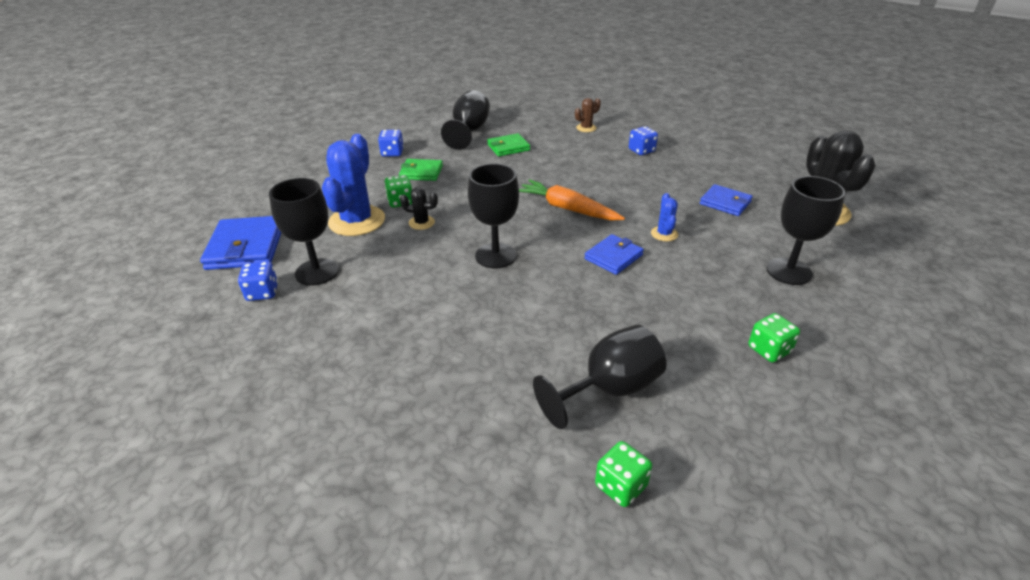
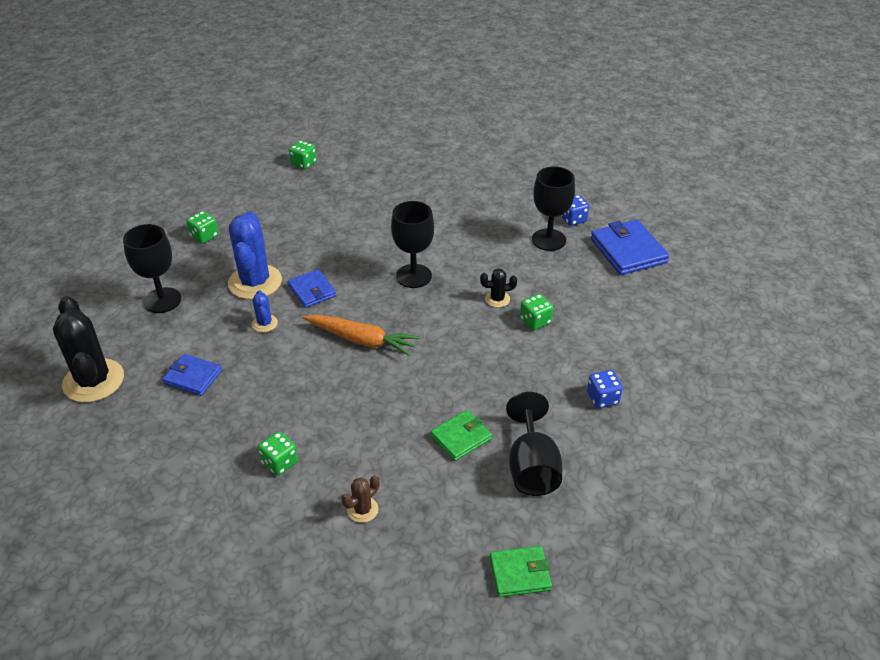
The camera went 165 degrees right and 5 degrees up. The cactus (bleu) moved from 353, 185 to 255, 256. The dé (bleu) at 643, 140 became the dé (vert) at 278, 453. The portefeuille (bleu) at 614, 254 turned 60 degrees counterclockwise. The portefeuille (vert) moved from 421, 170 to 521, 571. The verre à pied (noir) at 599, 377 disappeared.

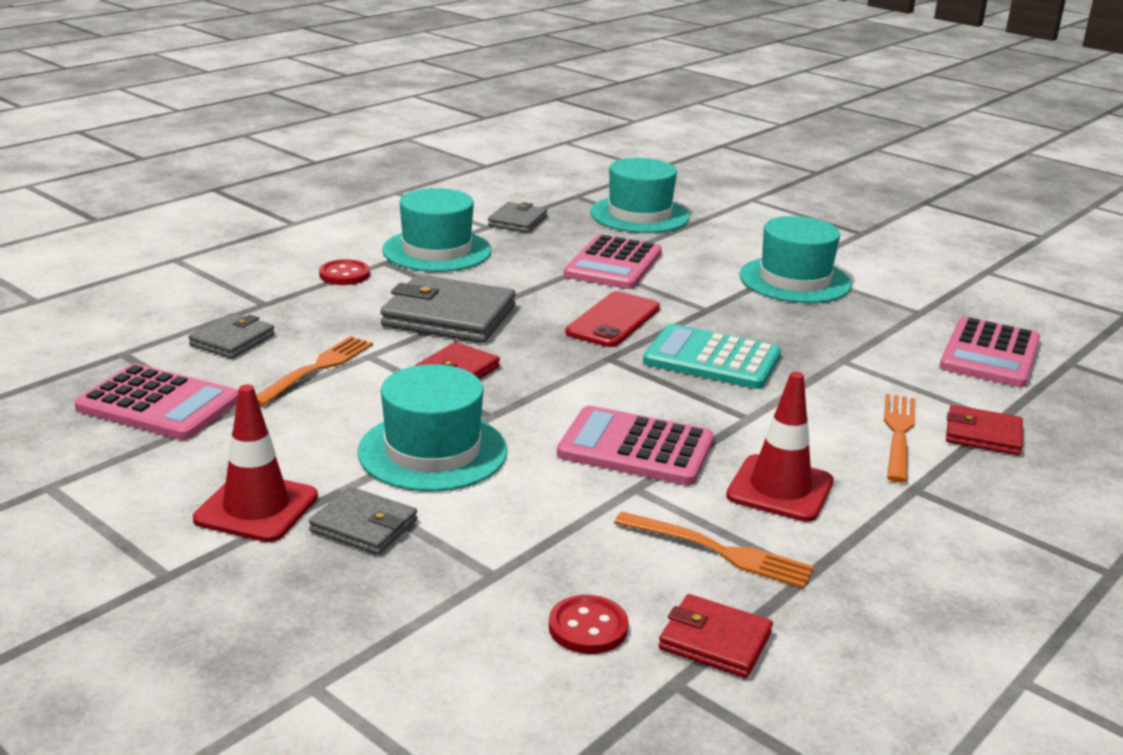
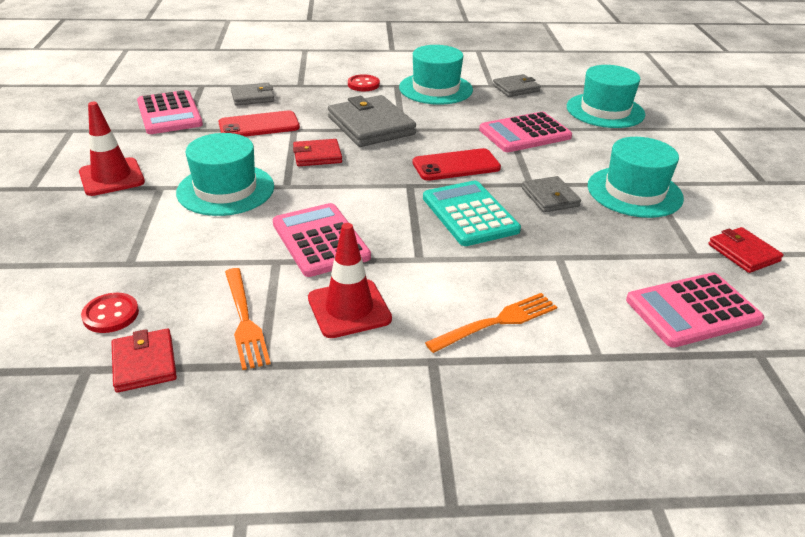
The camera went 45 degrees right and 10 degrees up. The fourchette (orange) at 314, 371 was replaced by the téléphone (rouge) at 259, 124. The portefeuille (gris) moved from 363, 521 to 551, 194. The portefeuille (rouge) moved from 984, 430 to 746, 250.

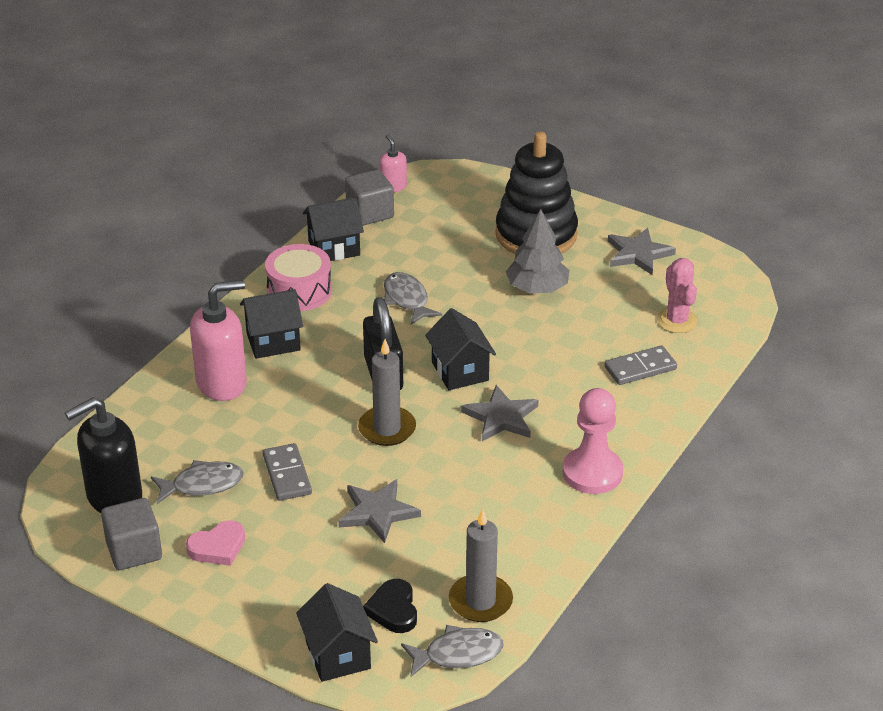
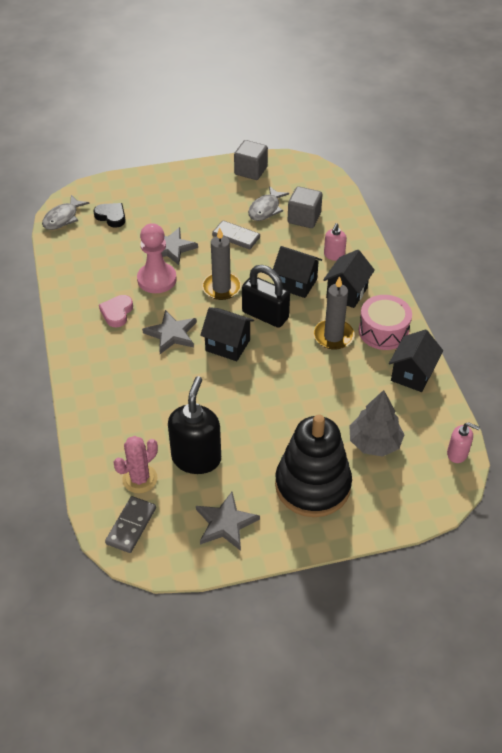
The camera went 135 degrees right and 10 degrees up. The cœur (rose) moved from 215, 543 to 116, 311. The domino (gris) moved from 640, 365 to 130, 524. The cactus (rose) at 677, 295 turned 75 degrees counterclockwise. The pion (rose) moved from 593, 441 to 157, 258. The distributeur de savon (noir) moved from 103, 455 to 194, 425. The maison (noir) moved from 337, 632 to 297, 272. The cube (gris) moved from 369, 197 to 304, 207. The bougie (gris) moved from 481, 565 to 333, 313. The distributeur de savon (rose) at 218, 340 changed to 0.51 times the size. The arbre (gris) moved from 537, 251 to 377, 423. The poisson (gris) at 413, 298 disappeared.

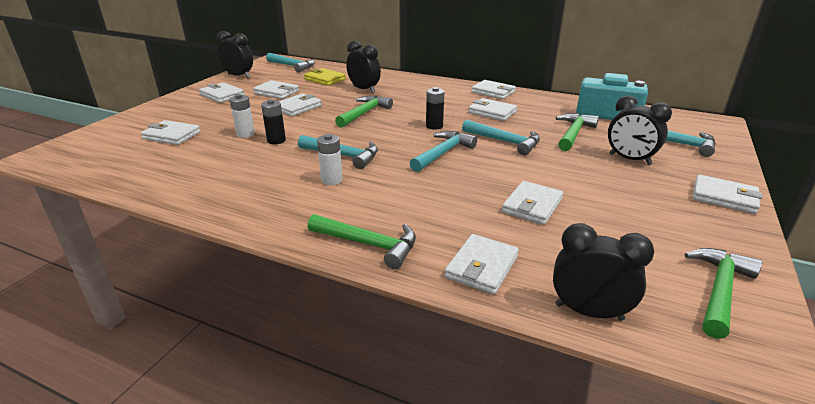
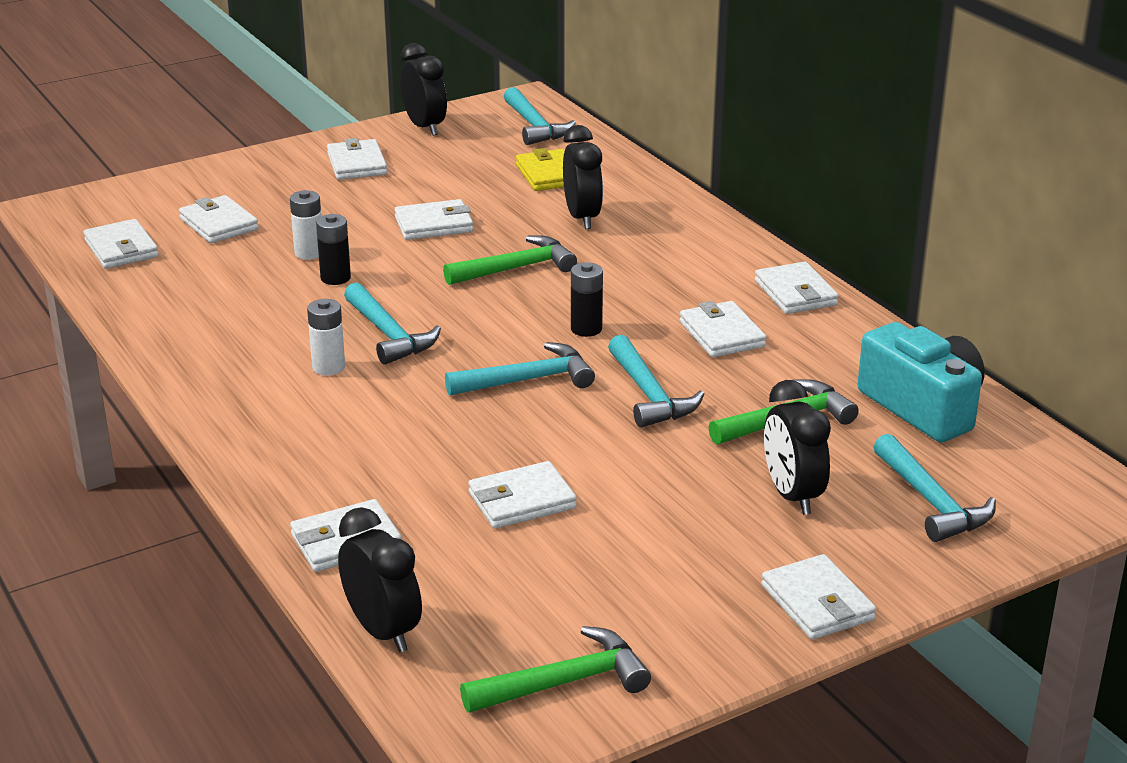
The camera went 35 degrees right and 0 degrees up. The portefeuille (blanc) moved from 276, 89 to 121, 244. The marteau (vert) at 362, 241 disappeared.

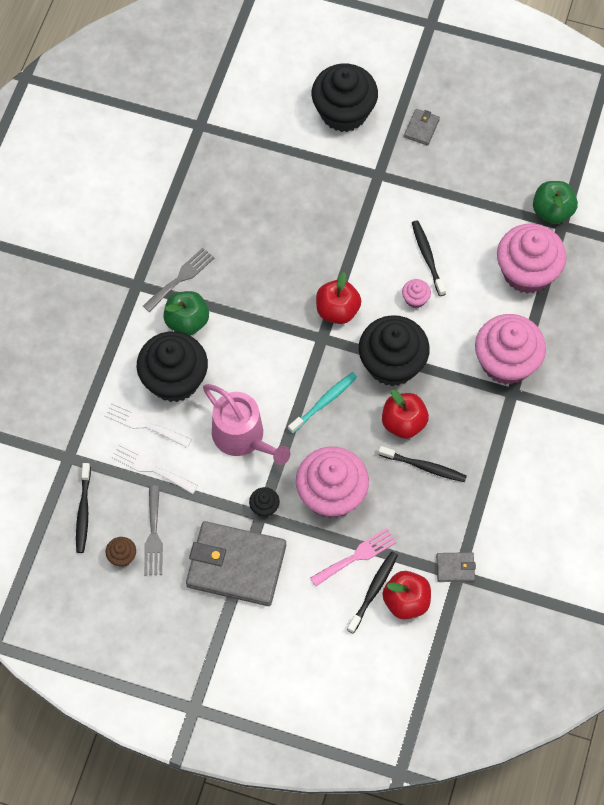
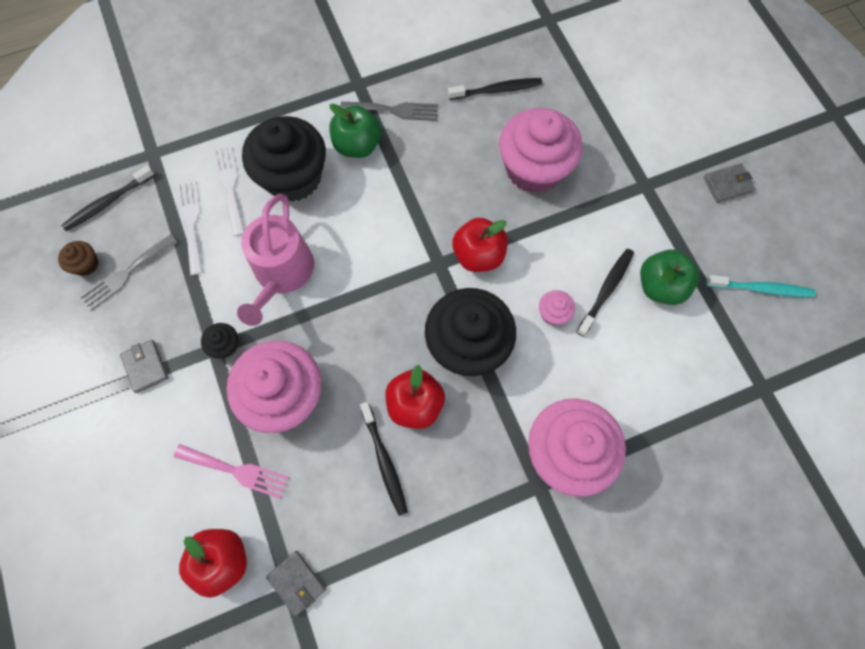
The camera went 50 degrees right and 5 degrees up. The portefeuille (gris) at 236, 563 changed to 0.43 times the size. The brosse à dents (noir) moved from 372, 593 to 495, 89. The muffin (rose) moved from 532, 259 to 541, 150. The pomme (vert) moved from 555, 202 to 669, 277. The brosse à dents (turquoise) moved from 322, 403 to 760, 286. The muffin (noir) at 345, 98 disappeared.

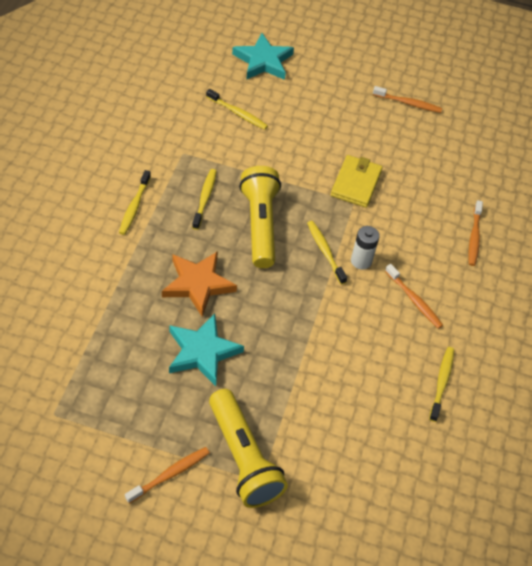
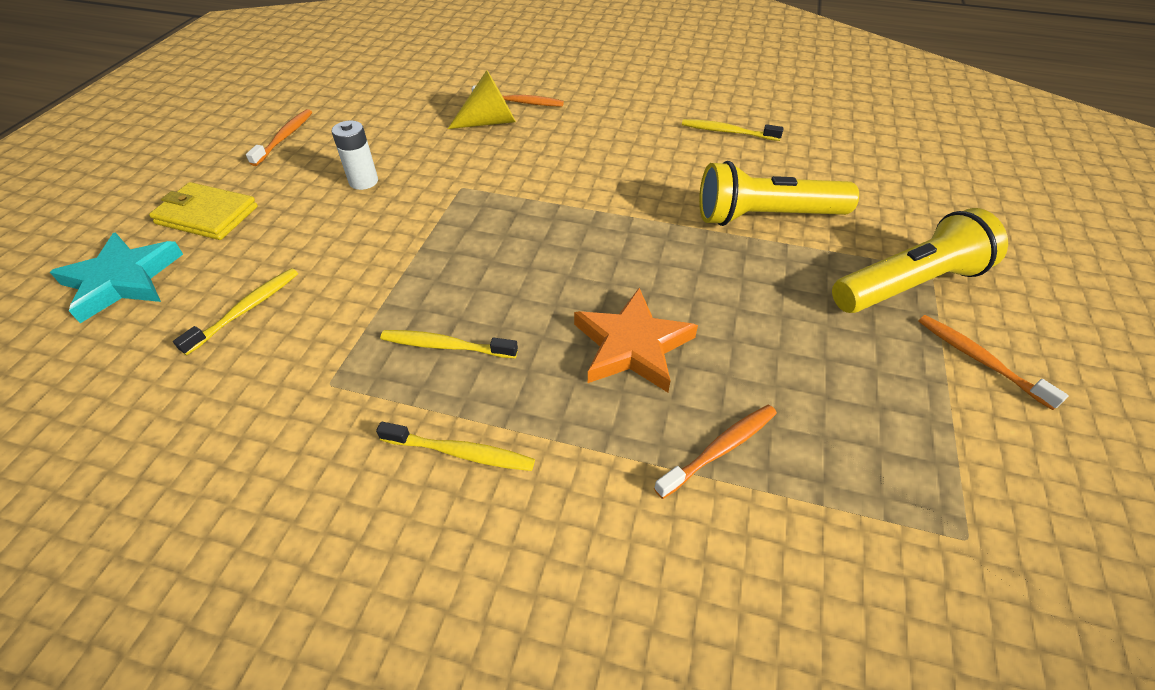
The camera went 85 degrees left and 5 degrees down. The portefeuille (jaune) moved from 357, 181 to 203, 211. The pile (blanc) moved from 365, 248 to 355, 155. The cône (jaune) at 482, 99 appeared. The brosse à dents (orange) moved from 414, 296 to 715, 451. The lampe de poche (jaune) moved from 260, 217 to 779, 193. The étoile (turquoise) at 206, 350 disappeared. The brosse à dents (jaune) at 327, 252 disappeared.

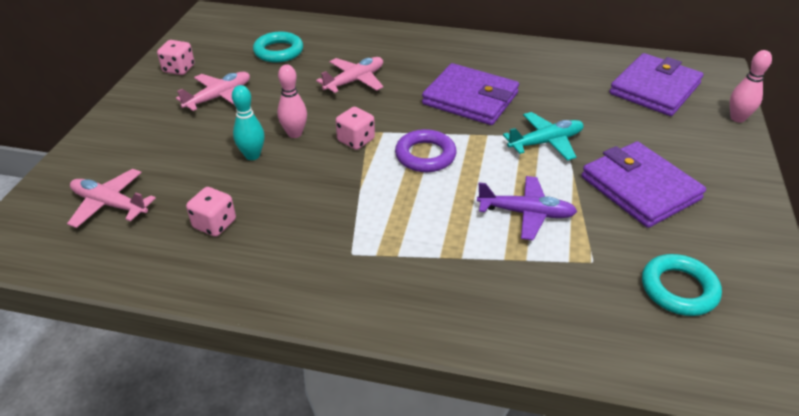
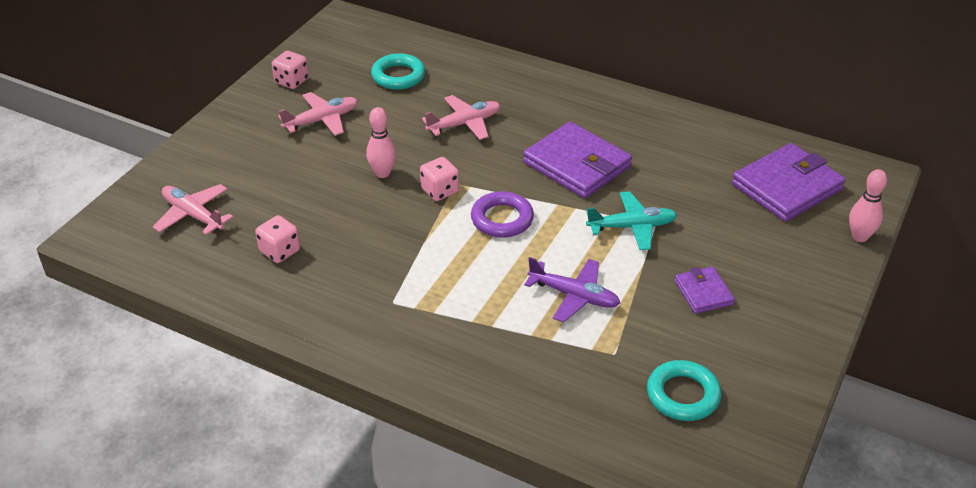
The camera went 15 degrees right and 0 degrees up. The portefeuille (violet) at 644, 184 changed to 0.53 times the size. The quille (turquoise) at 248, 122 disappeared.

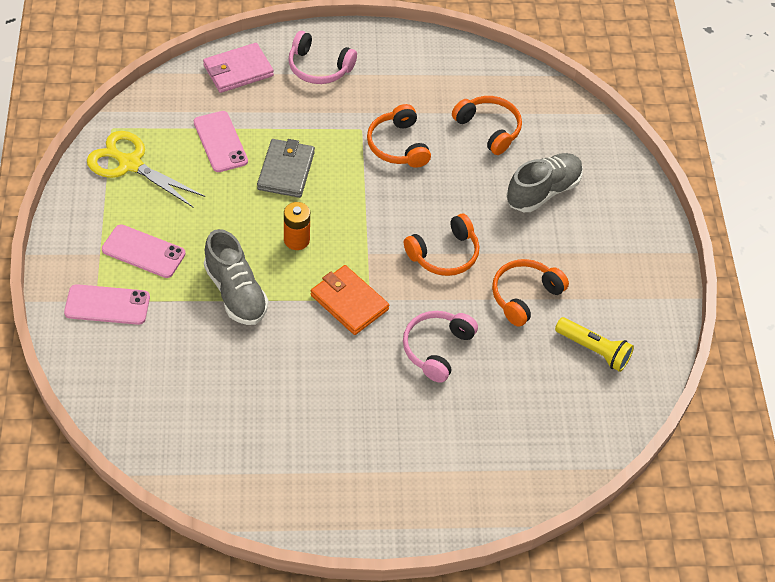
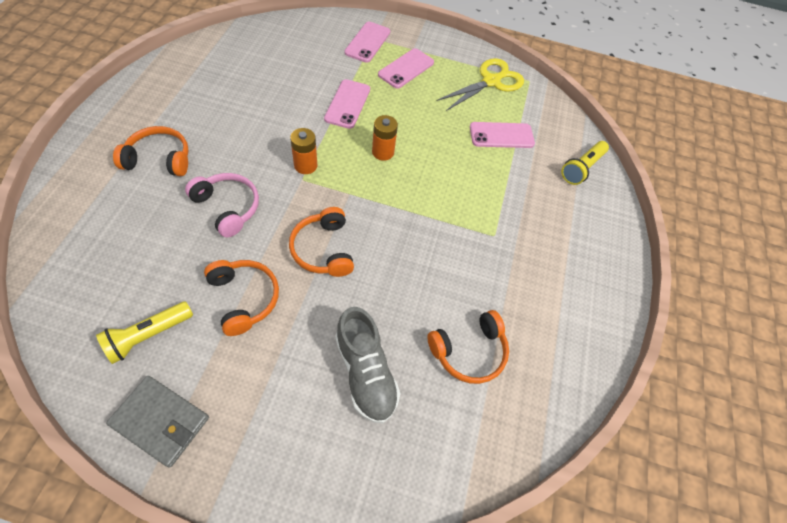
The camera went 105 degrees right and 5 degrees up. The portefeuille (gris) moved from 286, 168 to 157, 422. The casque audio (orange) moved from 399, 136 to 151, 151. The portefeuille (orange) at 350, 300 was replaced by the pile (orange) at 303, 151. The chaussure (gris) at 236, 277 was replaced by the téléphone (rose) at 347, 104. The portefeuille (rose) at 238, 68 was replaced by the lampe de poche (jaune) at 585, 163. The casque audio (rose) at 322, 57 disappeared.

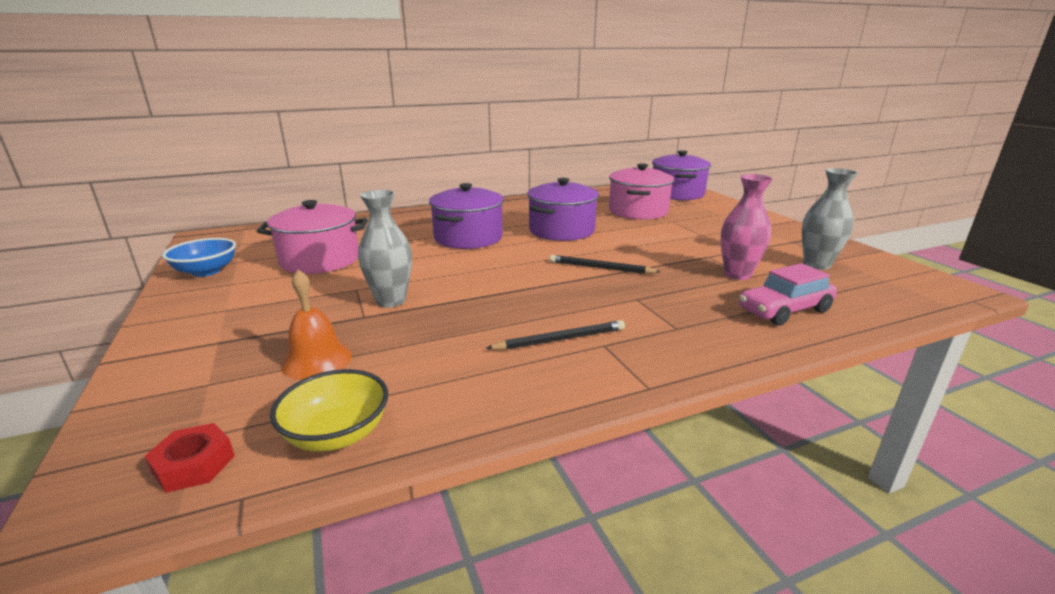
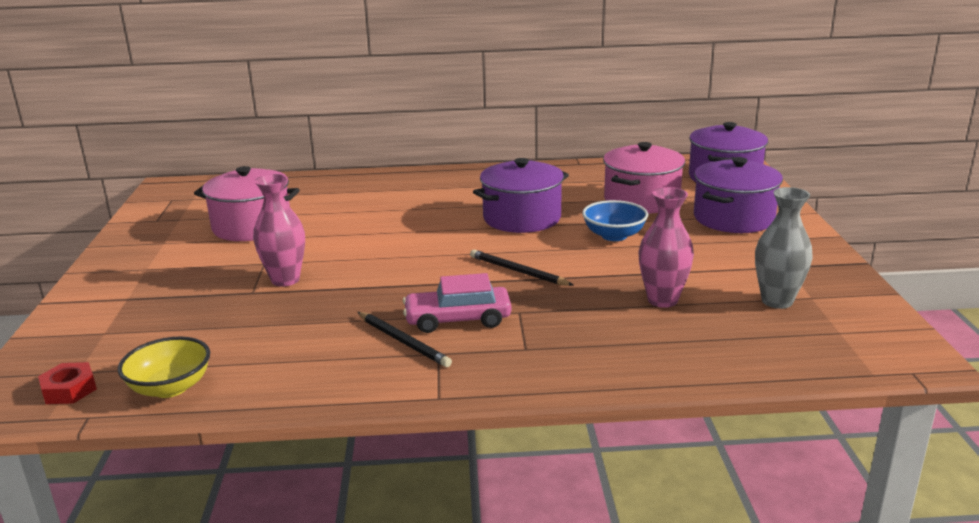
The camera went 20 degrees right and 0 degrees up. The vase (gris) at 385, 248 became the vase (rose) at 279, 230. The crayon (noir) at 555, 335 turned 45 degrees clockwise. The voiture (rose) moved from 788, 294 to 457, 303. The bol (bleu) moved from 199, 257 to 615, 220. The marmite (violet) moved from 466, 216 to 738, 195. The cloche (orange) at 316, 325 disappeared.

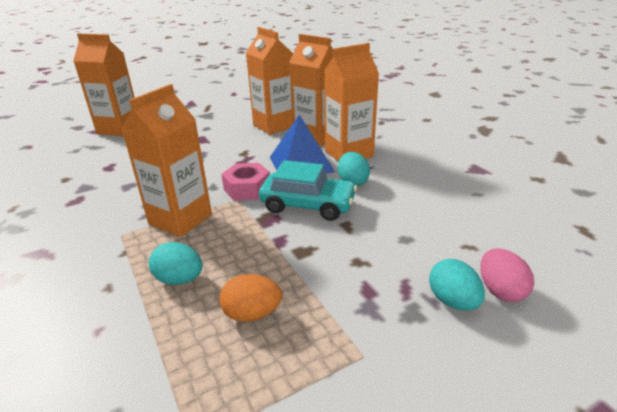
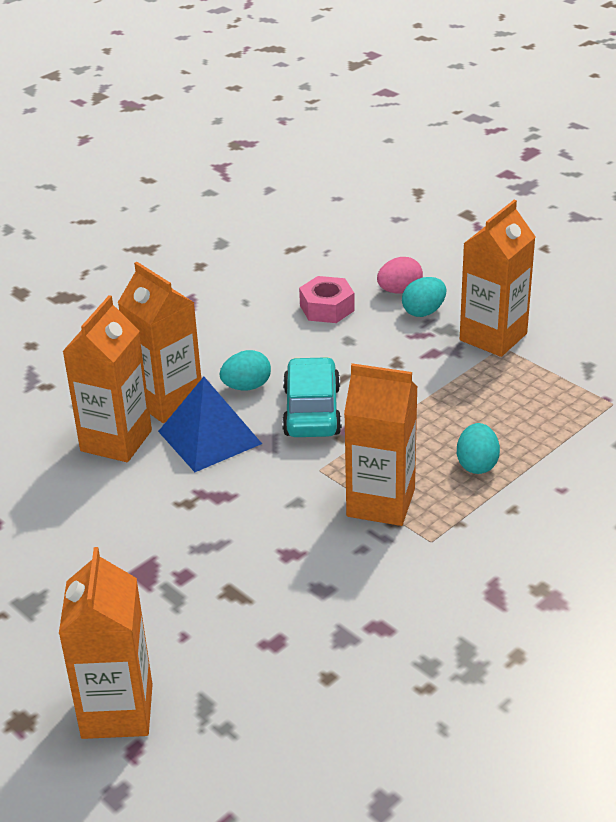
The camera went 105 degrees left and 5 degrees up. The écrou (rose) moved from 245, 182 to 327, 299. The brique de lait (orange) moved from 269, 81 to 498, 278. The œuf (orange) at 250, 298 disappeared.

